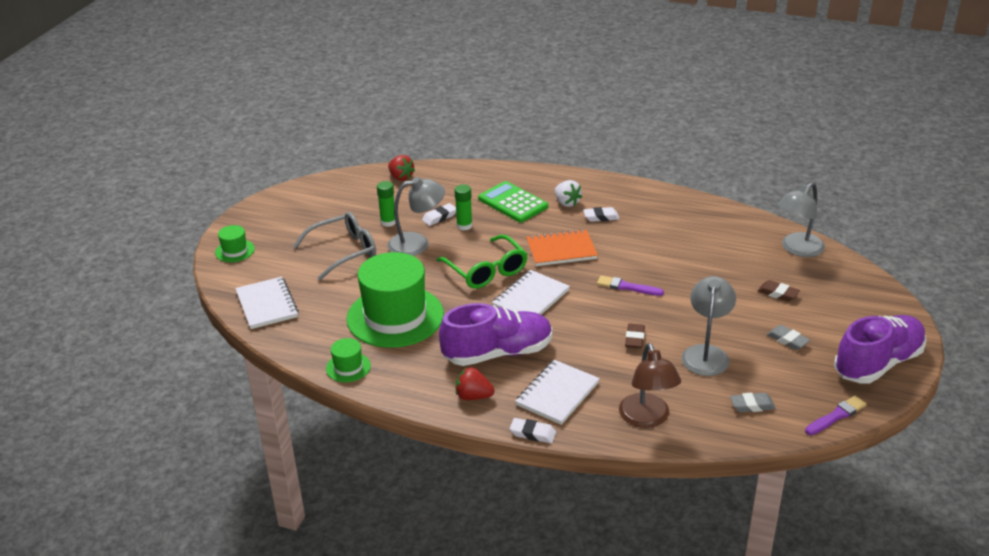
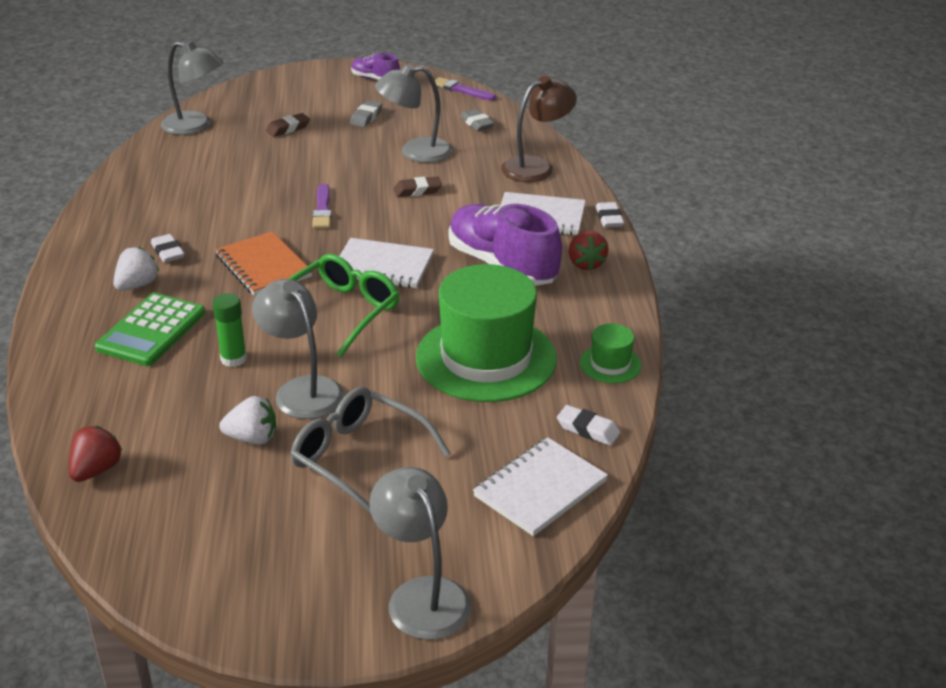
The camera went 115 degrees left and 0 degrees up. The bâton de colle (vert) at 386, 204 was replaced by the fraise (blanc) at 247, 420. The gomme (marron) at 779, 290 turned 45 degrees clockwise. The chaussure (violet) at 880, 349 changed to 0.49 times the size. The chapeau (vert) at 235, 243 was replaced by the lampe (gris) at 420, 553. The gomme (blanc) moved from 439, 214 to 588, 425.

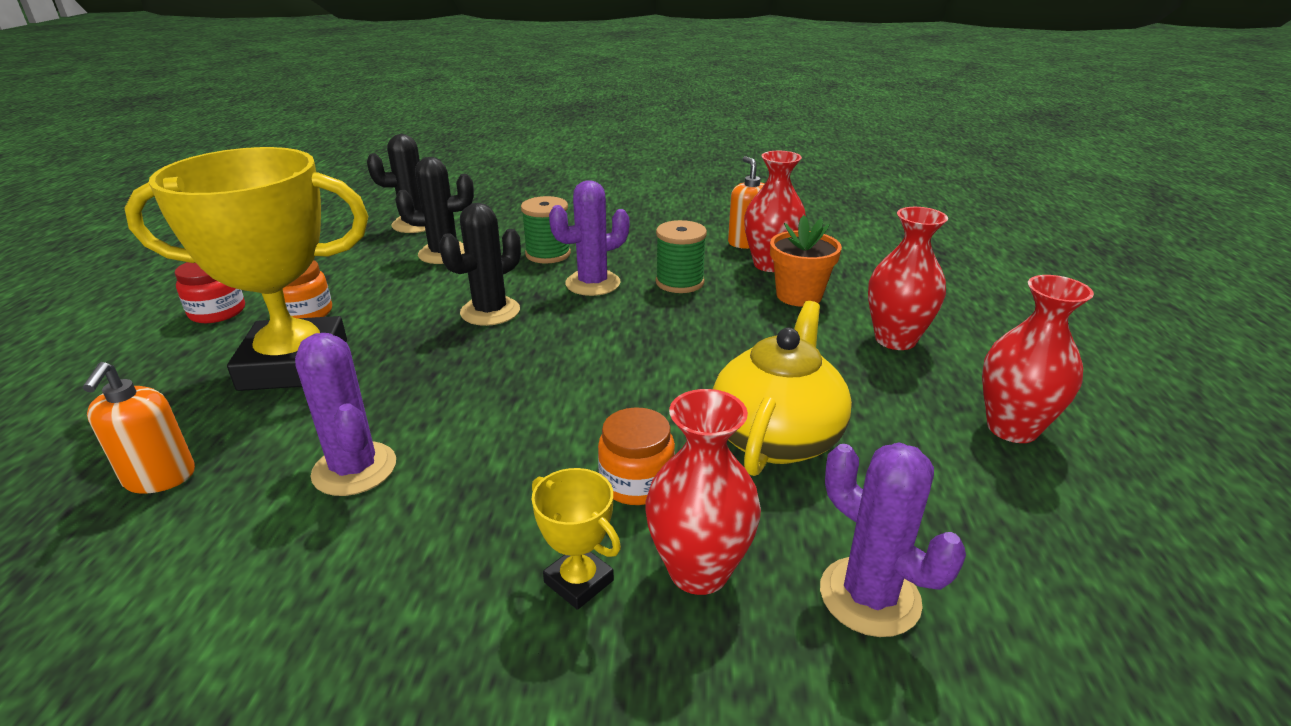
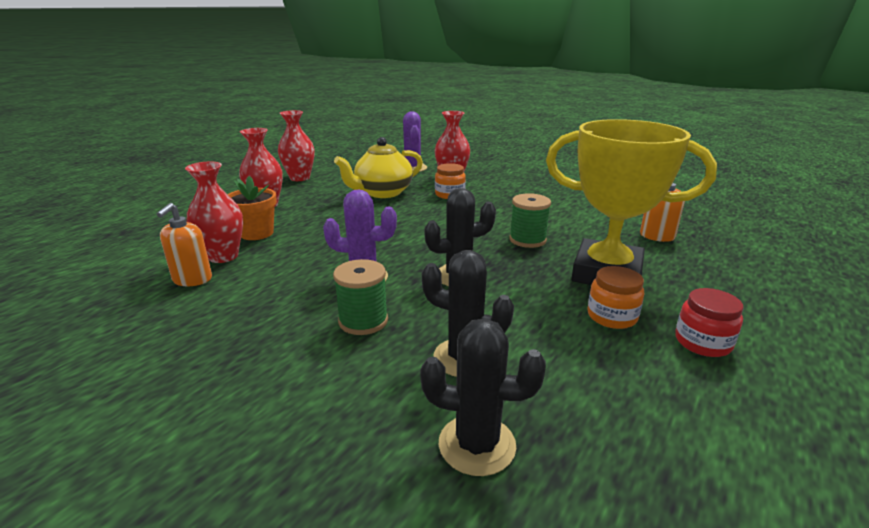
The camera went 150 degrees left and 5 degrees down. The bobine (vert) moved from 681, 256 to 530, 220. The cactus (violet) at 345, 414 disappeared. The trophée (jaune) at 576, 539 disappeared.

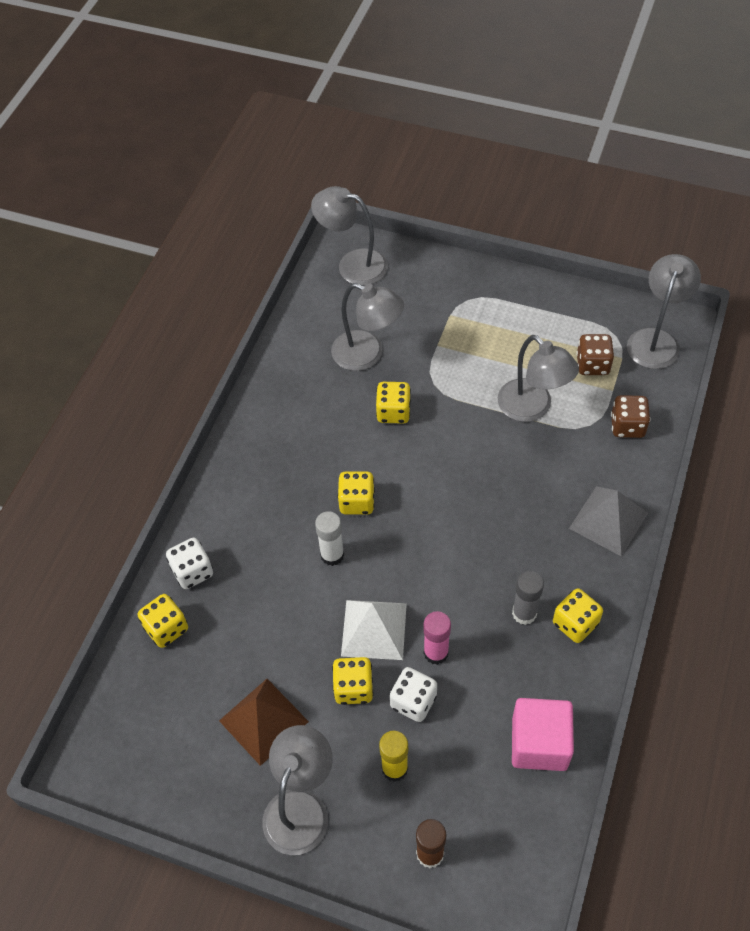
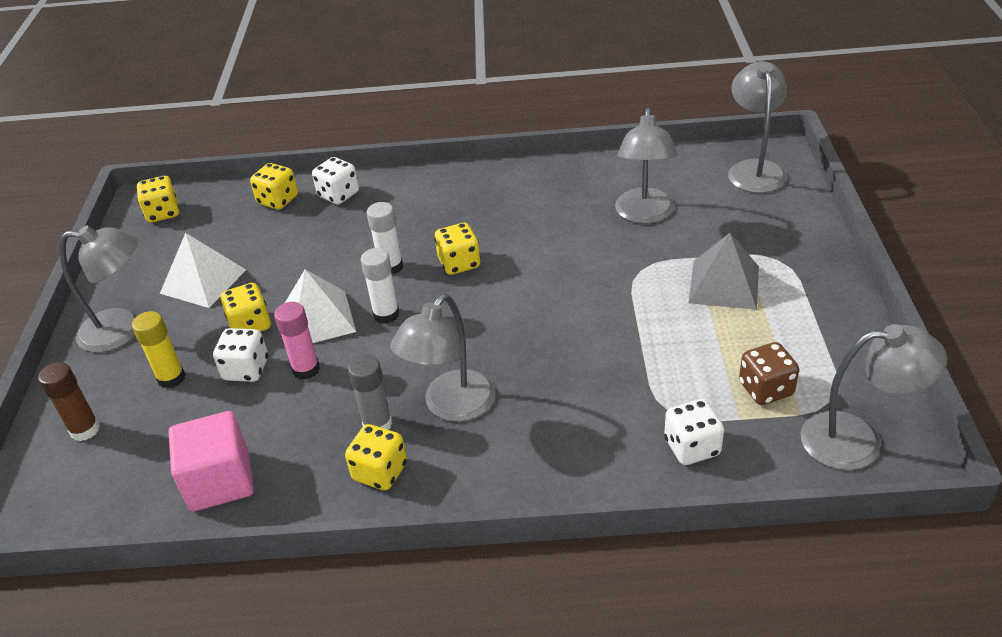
The camera went 70 degrees right and 15 degrees down. The dé (jaune) moved from 393, 403 to 158, 199. The pyramide (marron) at 264, 722 became the pyramide (blanc) at 203, 270. The bâton de colle (blanc) at 380, 286 appeared. The lampe (gris) moved from 538, 378 to 442, 358. The dé (marron) at 630, 416 became the dé (blanc) at 694, 432. The pyramide (gris) moved from 608, 521 to 724, 271.

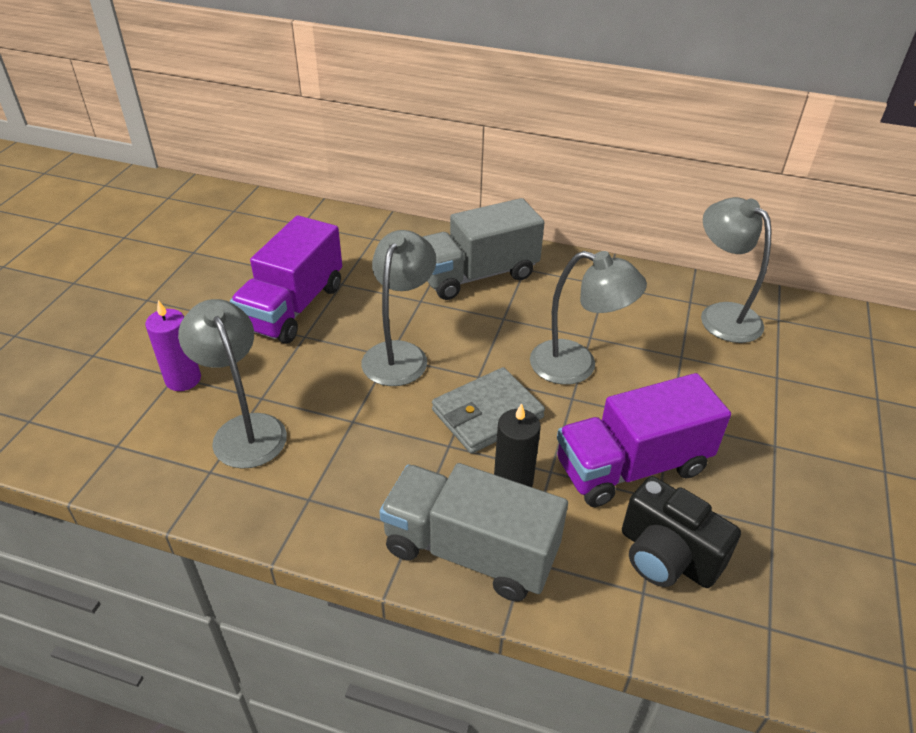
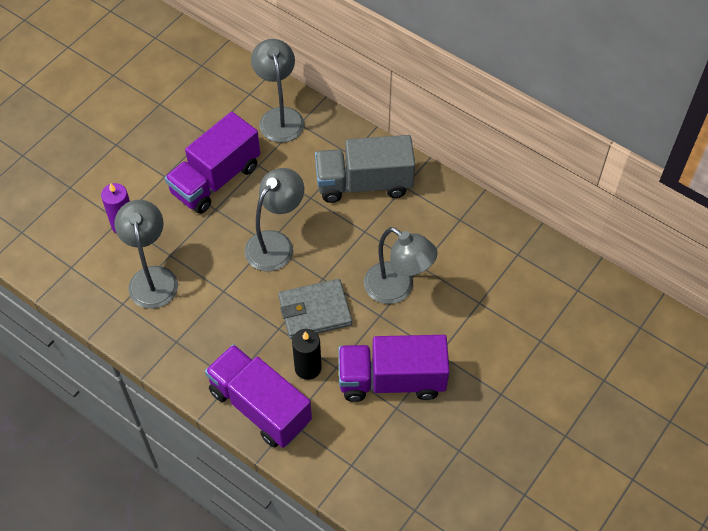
The camera went 20 degrees right and 15 degrees up. The camion (gris) at 473, 532 became the camion (violet) at 258, 396. The lampe (gris) moved from 736, 270 to 277, 91. The appareil photo (noir) at 681, 532 disappeared.

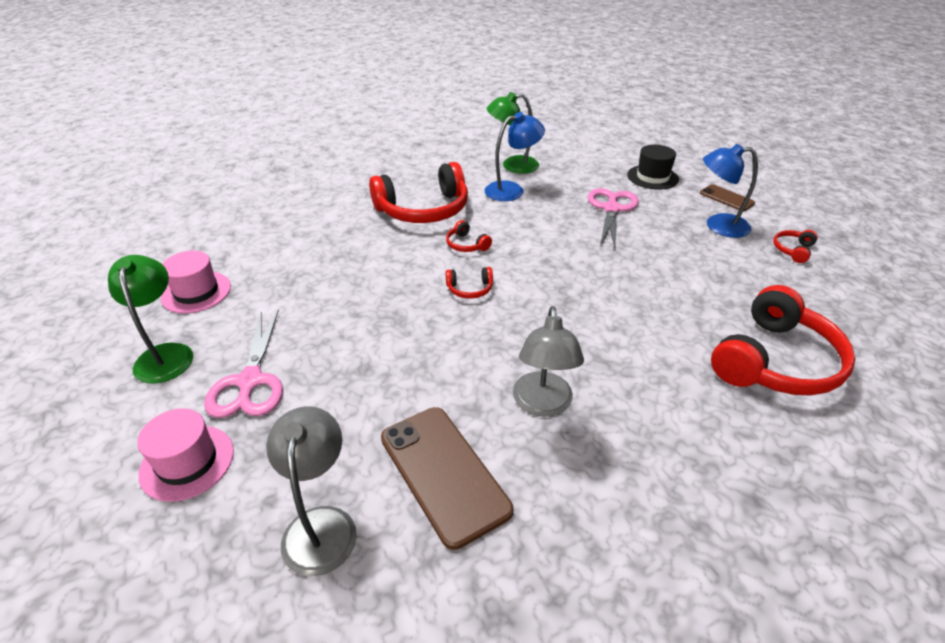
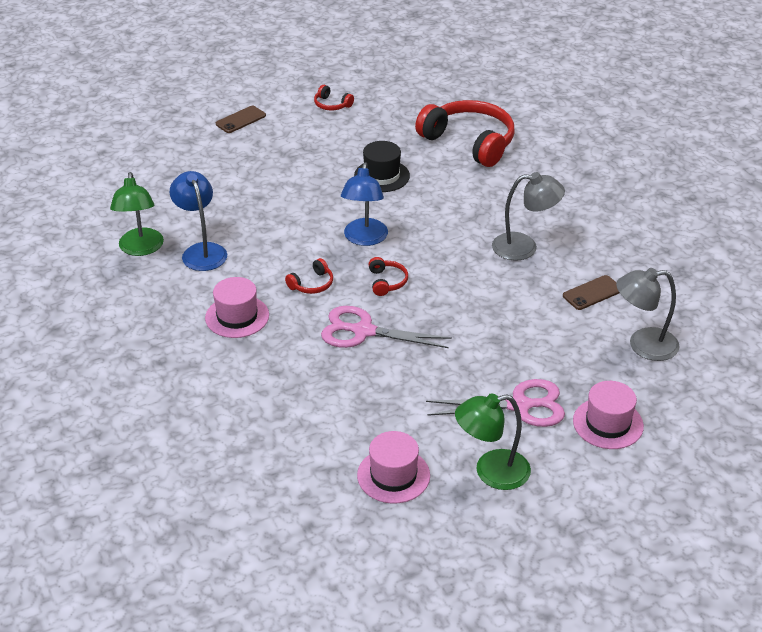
The camera went 90 degrees left and 0 degrees up. The casque audio (rouge) at 418, 192 was replaced by the chapeau (rose) at 237, 307. The ciseaux (rose) moved from 613, 218 to 386, 327. The lampe (bleu) moved from 730, 191 to 364, 204. The chapeau (noir) moved from 653, 167 to 382, 166. The téléphone (marron) at 447, 478 changed to 0.55 times the size.

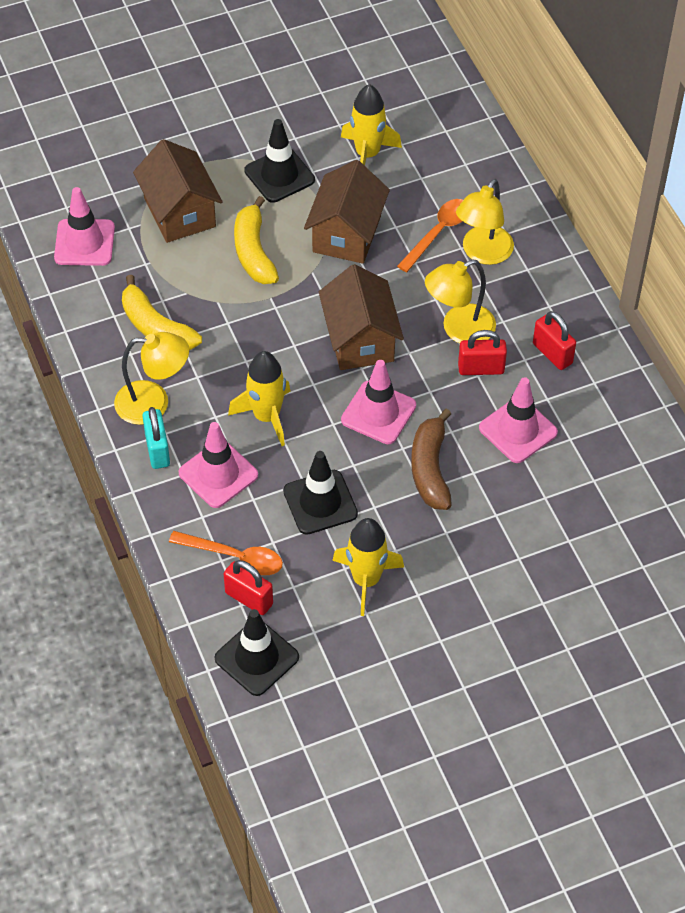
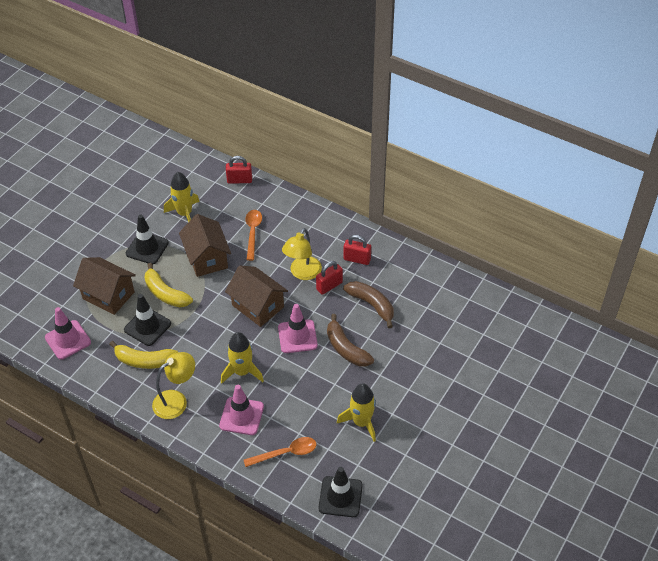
The camera went 35 degrees left and 5 degrees down. The cône de chantier (noir) moved from 320, 493 to 147, 320. The cadenas (rouge) moved from 248, 587 to 239, 170. The cône de chantier (rose) at 518, 420 was replaced by the banane (marron) at 368, 304. The cadenas (turquoise) at 156, 438 disappeared. The lampe (jaune) at 485, 222 disappeared.

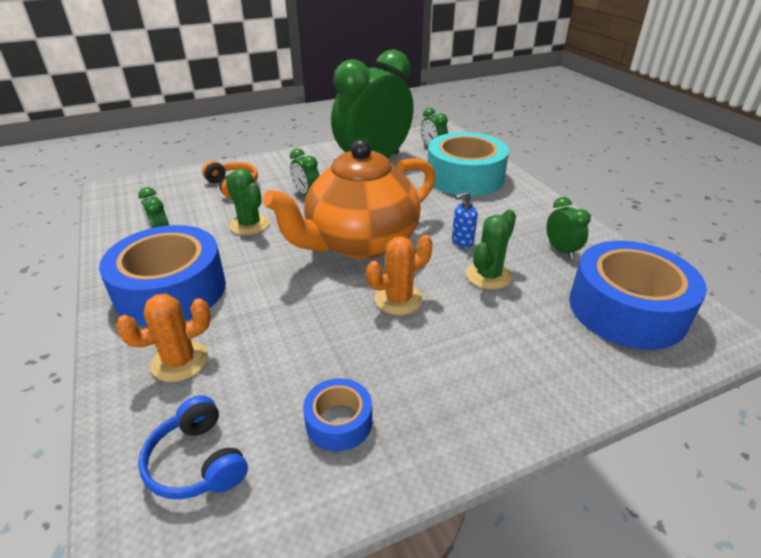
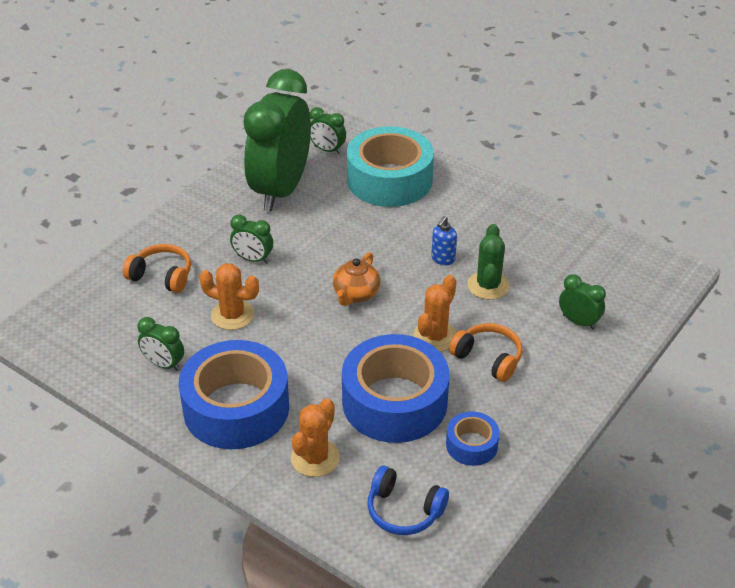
The camera went 30 degrees left and 5 degrees up. The cactus (vert) at 248, 201 became the cactus (orange) at 229, 296. The théière (orange) at 349, 199 changed to 0.42 times the size. The ruban adhésif (bleu) moved from 638, 295 to 395, 388. The casque audio (orange) at 485, 352 appeared. The réveil (vert) moved from 568, 228 to 582, 302.

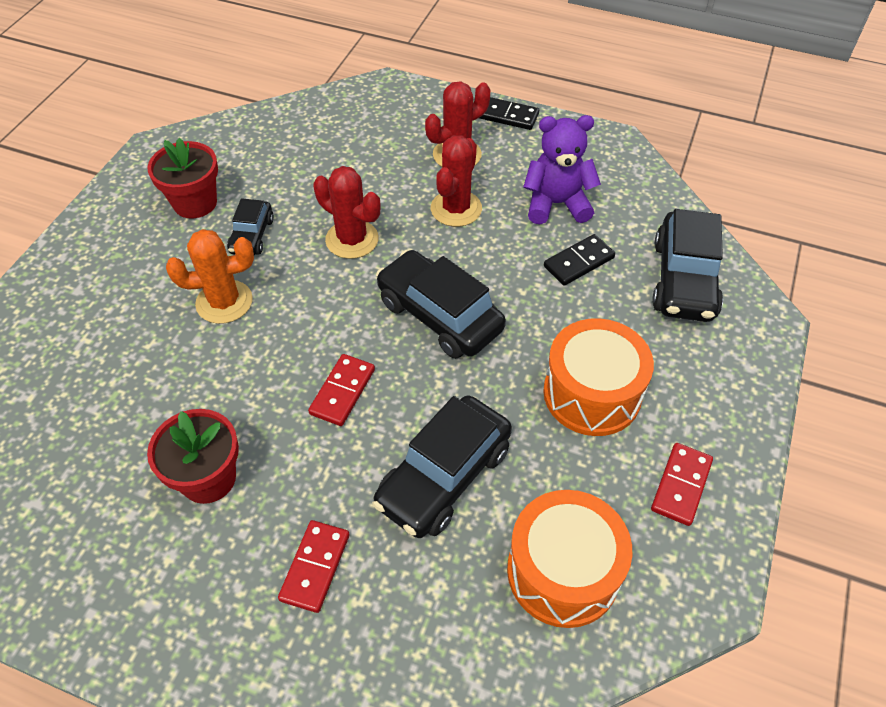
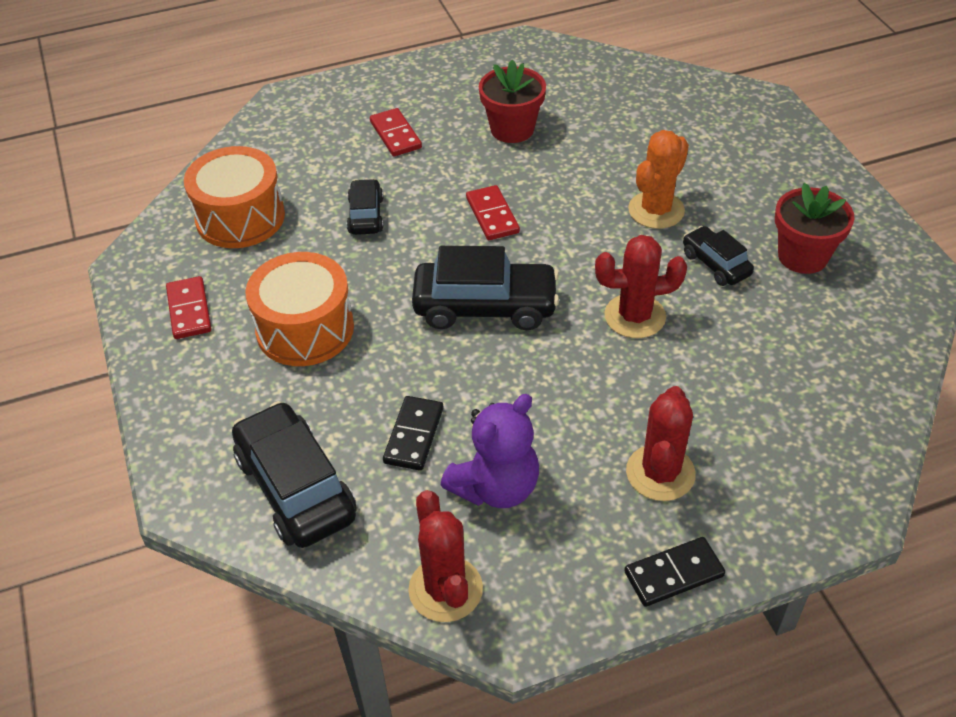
The camera went 140 degrees right and 5 degrees down. The voiture (noir) at 442, 467 changed to 0.55 times the size. The cactus (rouge) moved from 456, 181 to 445, 556.

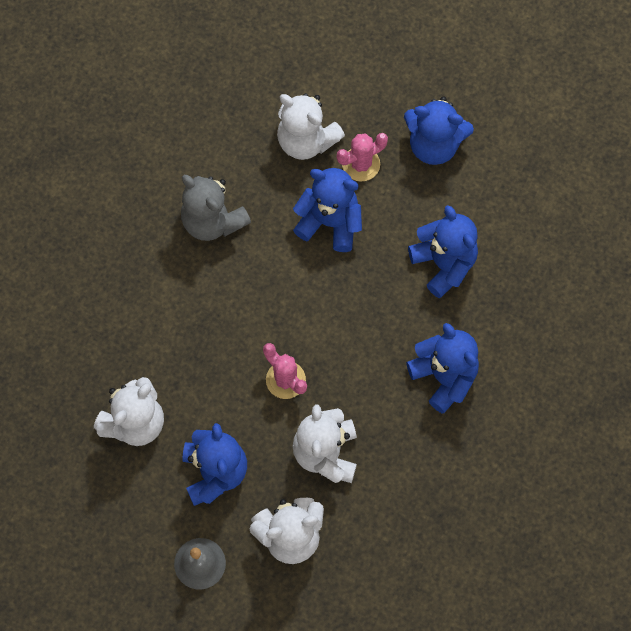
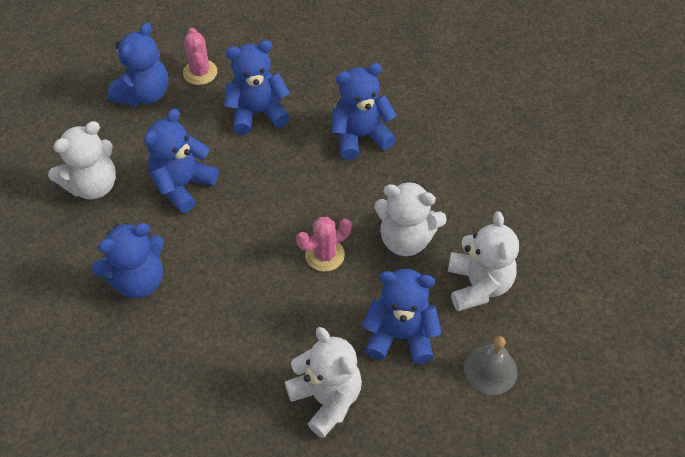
The camera went 75 degrees left and 15 degrees down. The ours en peluche (gris) at 216, 208 became the ours en peluche (bleu) at 128, 261. The cactus (rose) moved from 362, 157 to 200, 56.

